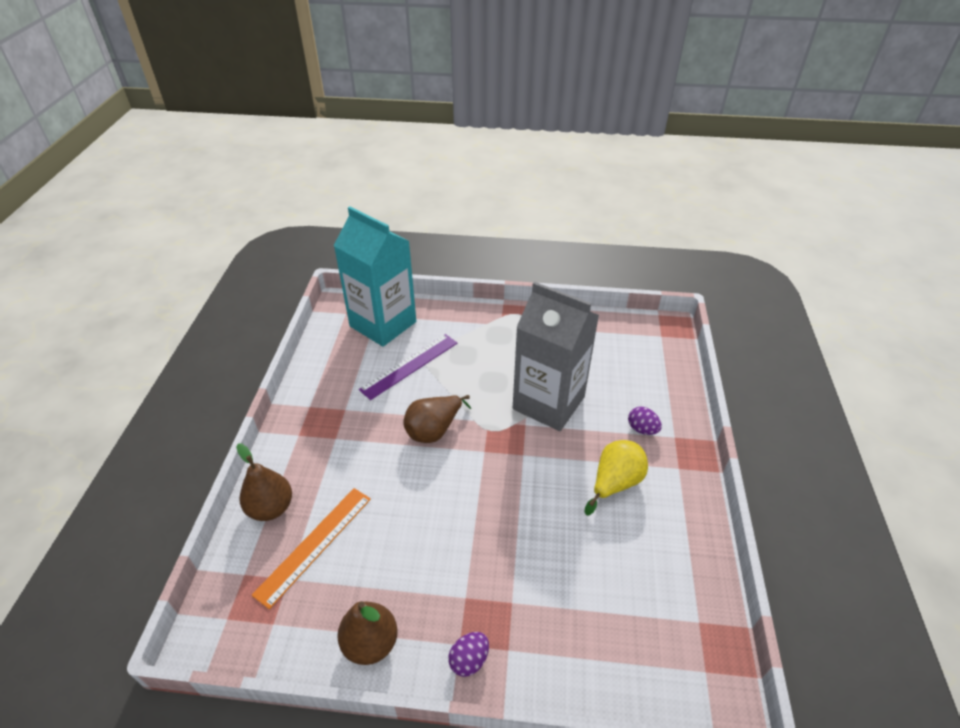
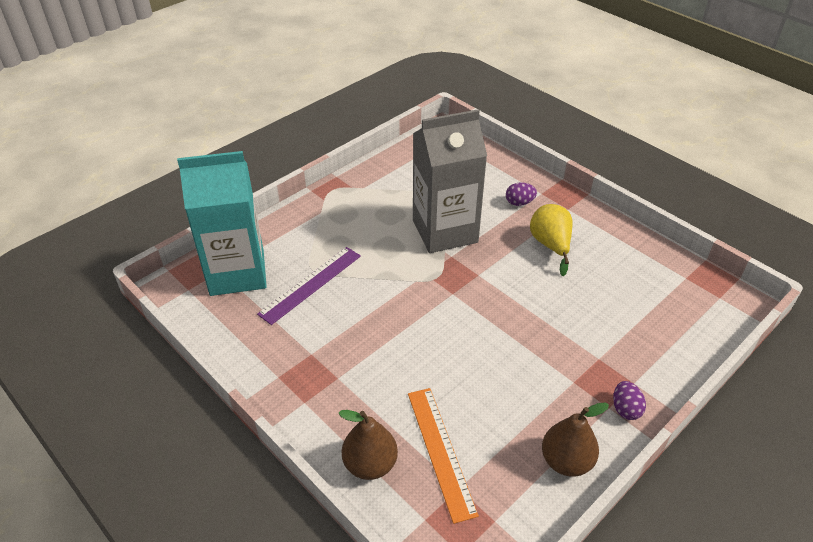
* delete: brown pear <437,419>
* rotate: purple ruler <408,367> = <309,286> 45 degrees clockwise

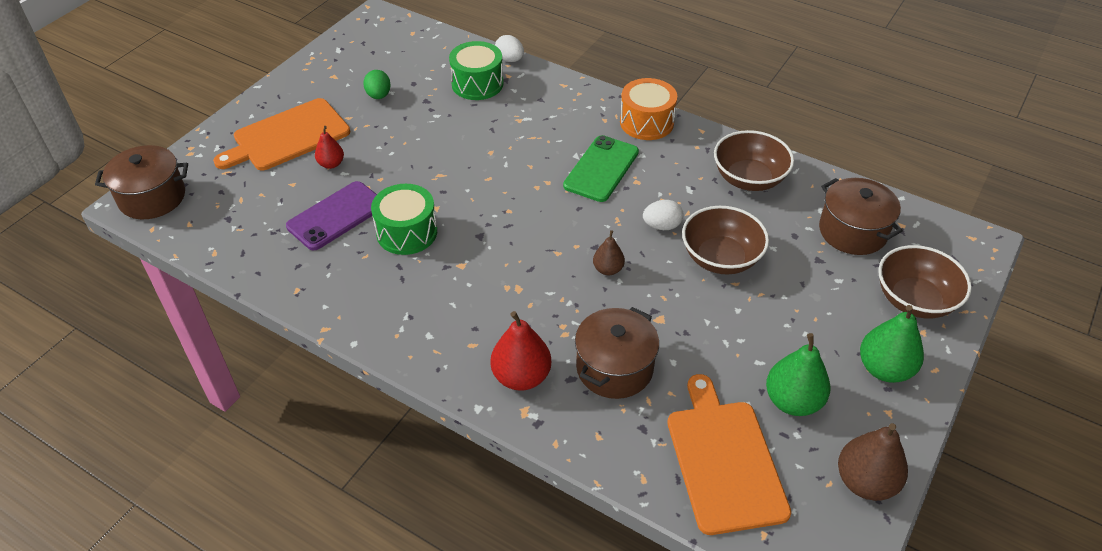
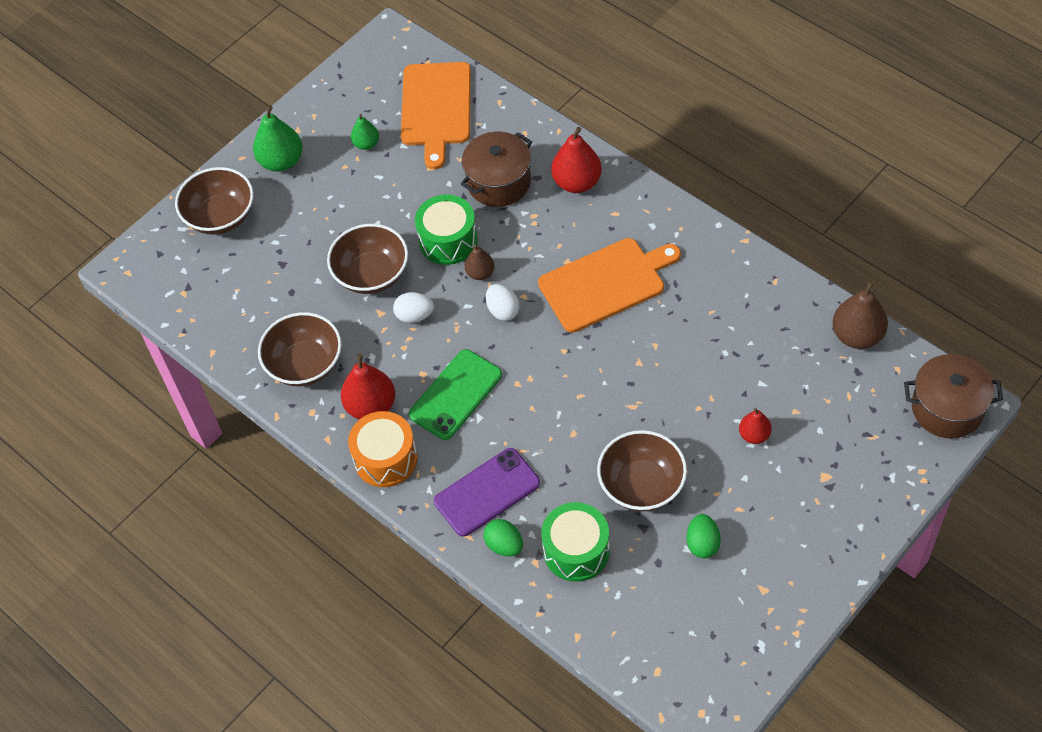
* delete: brown pot <861,216>
* insert: red pear <368,386>
* insert: green egg <503,538>
* insert: brown bowl <642,470>
* move: orange cutting board <281,134> to <609,285>
* move: purple phone <331,215> to <487,492>
* move: green drum <404,219> to <446,230>
* move: white egg <509,48> to <503,302>
* move: brown pear <873,462> to <860,315>
* resize: green pear <798,374> = <365,132> x0.58

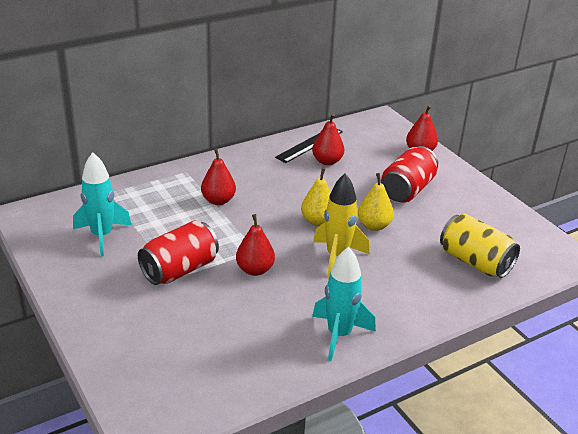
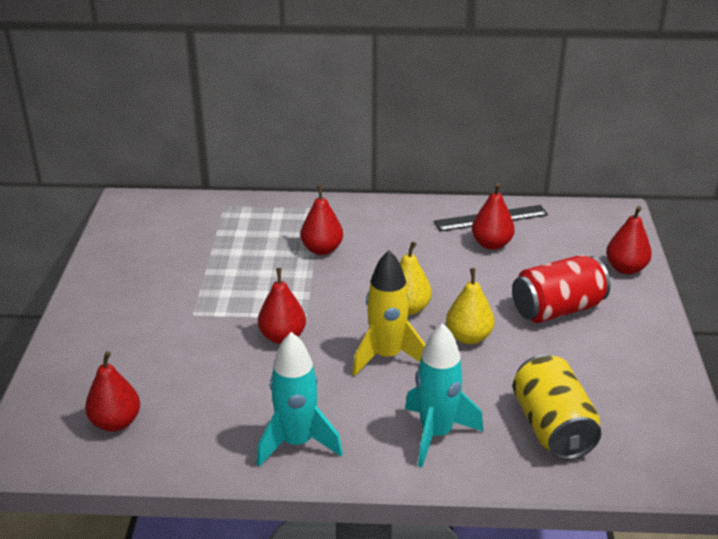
* delete: red can <178,252>
* insert: red pear <112,391>
* move: turquoise rocket <102,204> to <444,395>

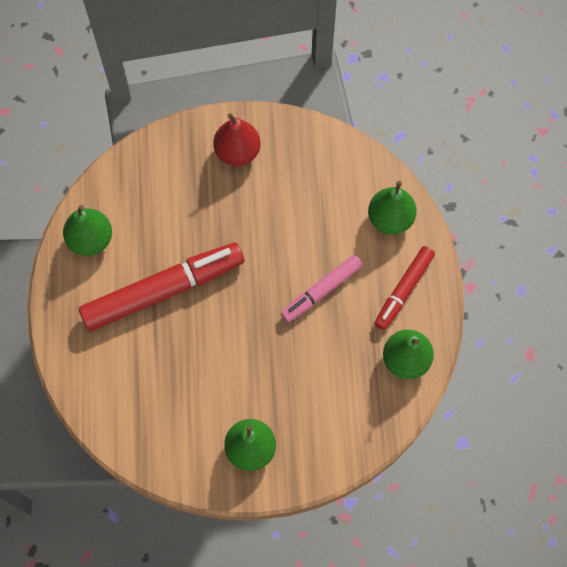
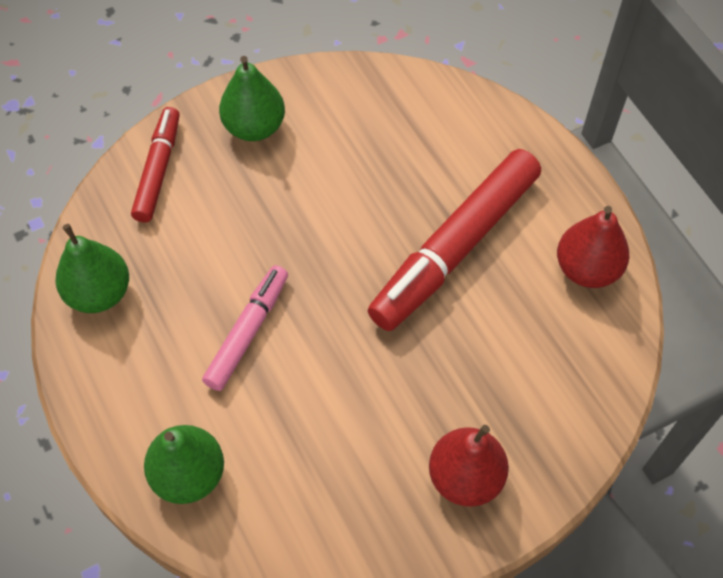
* move: red marker <404,288> to <155,165>
* recolor: green pear <87,230> to red pear <593,247>

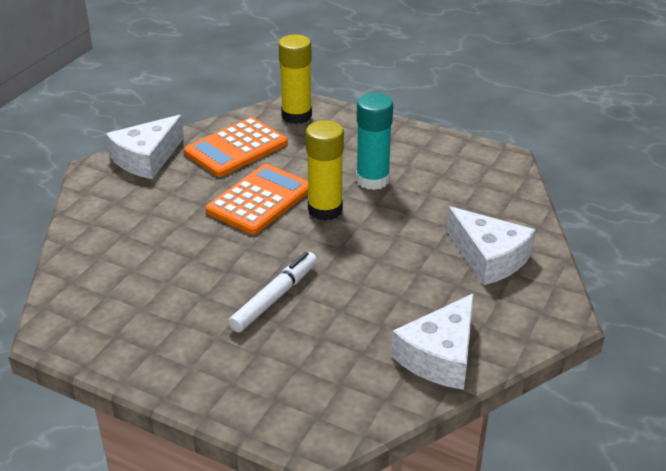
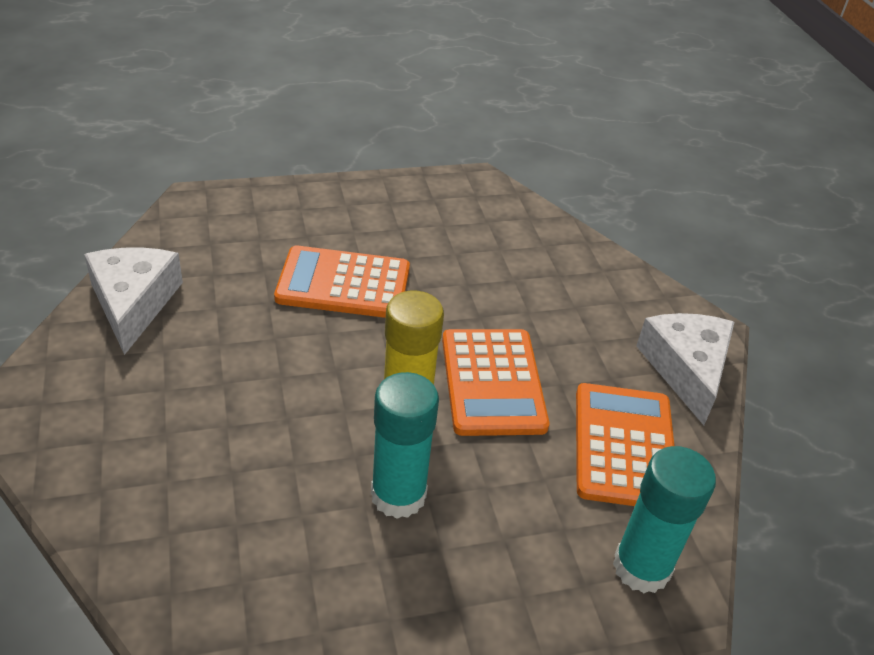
* delete: white cheese <491,245>
* replace: white marker <272,292> to orange calculator <342,281>
* recolor: yellow glue stick <295,79> to turquoise glue stick <664,519>

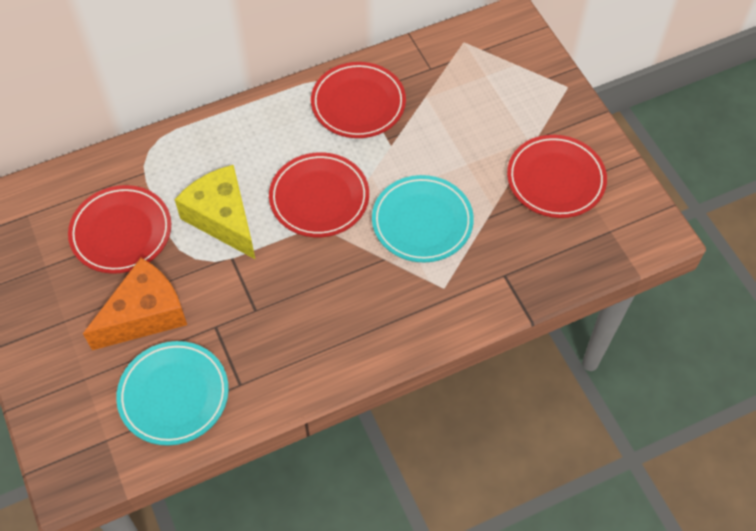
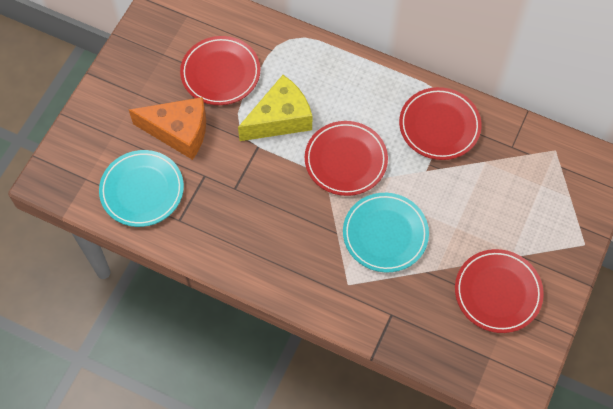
* rotate: yellow cheese <215,212> = <275,108> 45 degrees clockwise

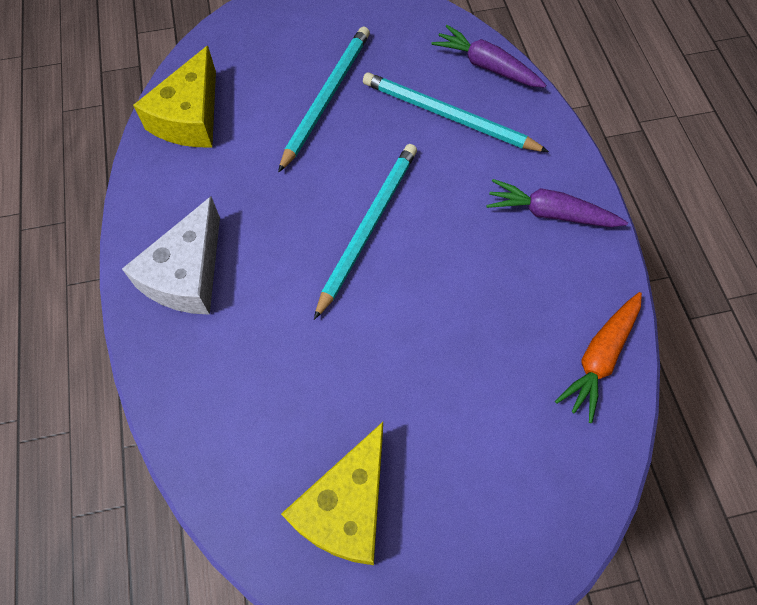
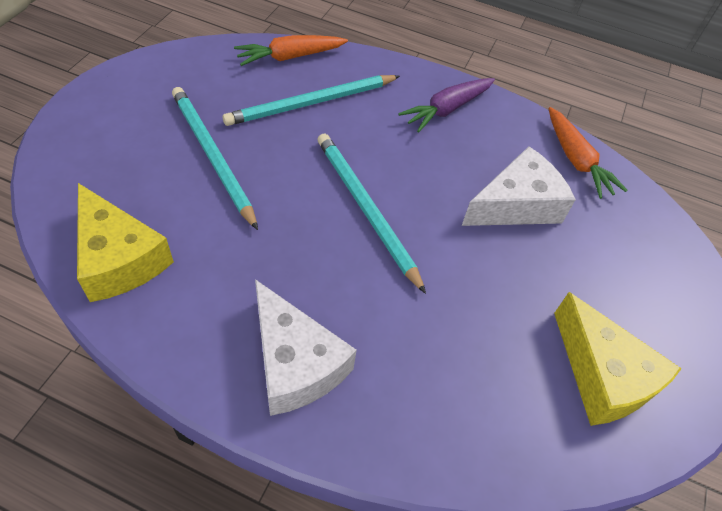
* insert: white cheese <519,186>
* recolor: purple carrot <488,56> to orange carrot <291,50>

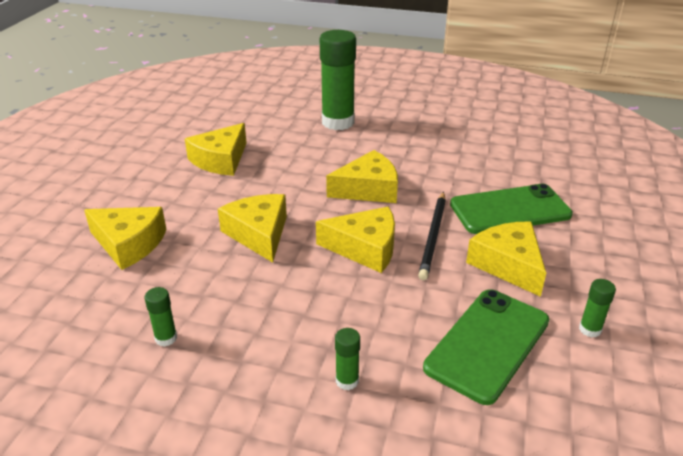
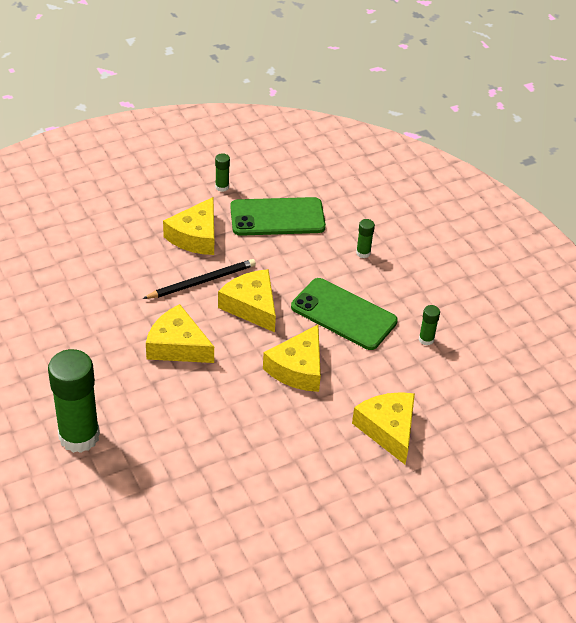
* delete: yellow cheese <216,149>
* move: green phone <511,209> to <344,314>

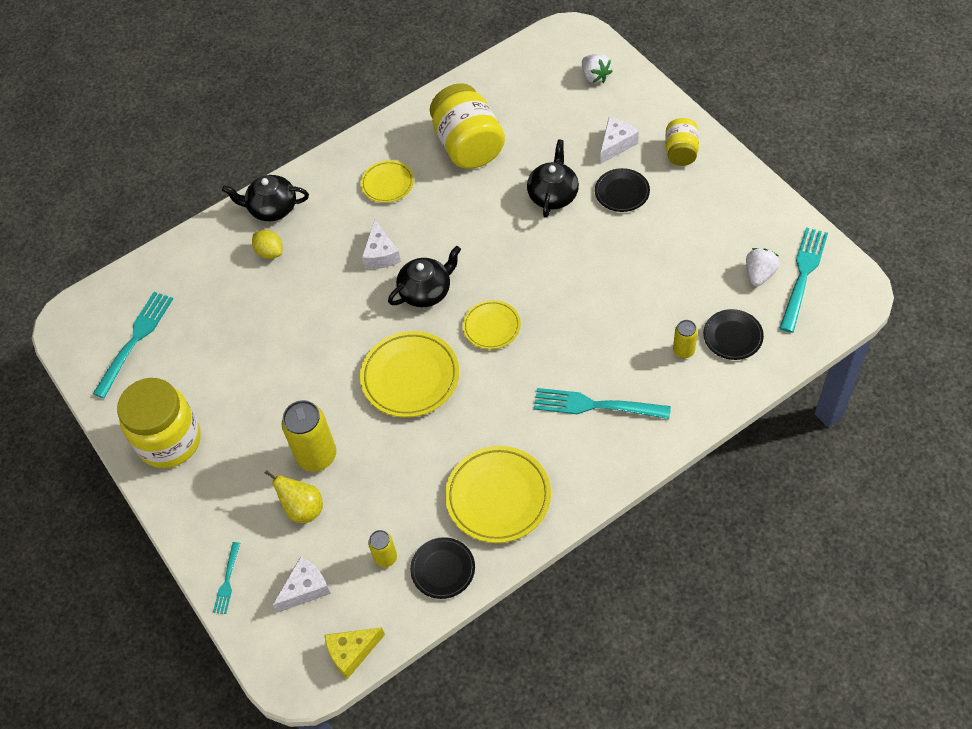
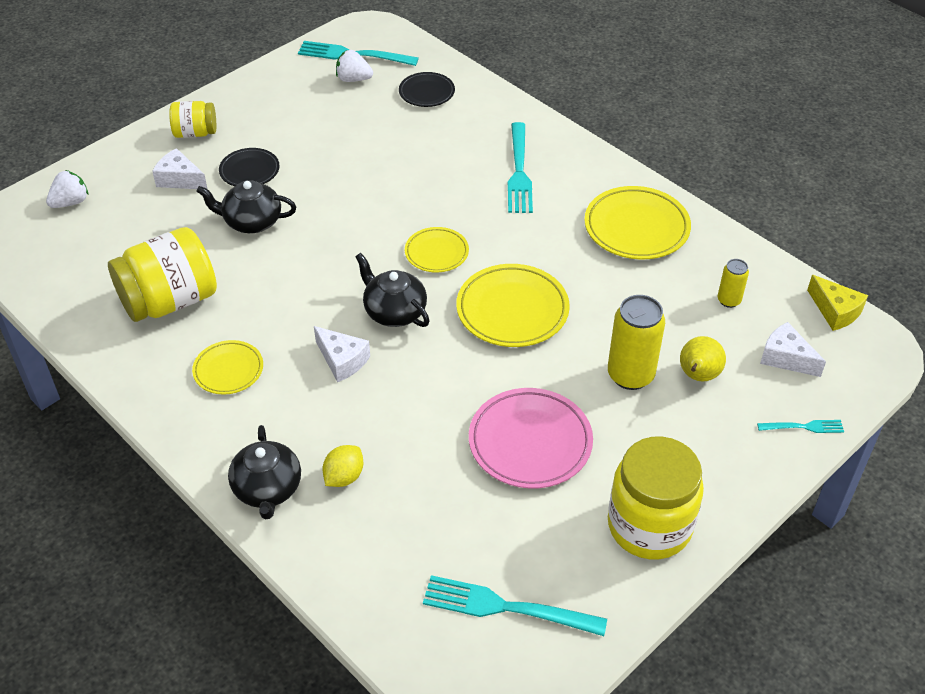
* delete: black plate <442,568>
* delete: yellow can <685,339>
* insert: pink plate <531,438>
* rotate: white cheese <381,244> = <342,354> 60 degrees clockwise

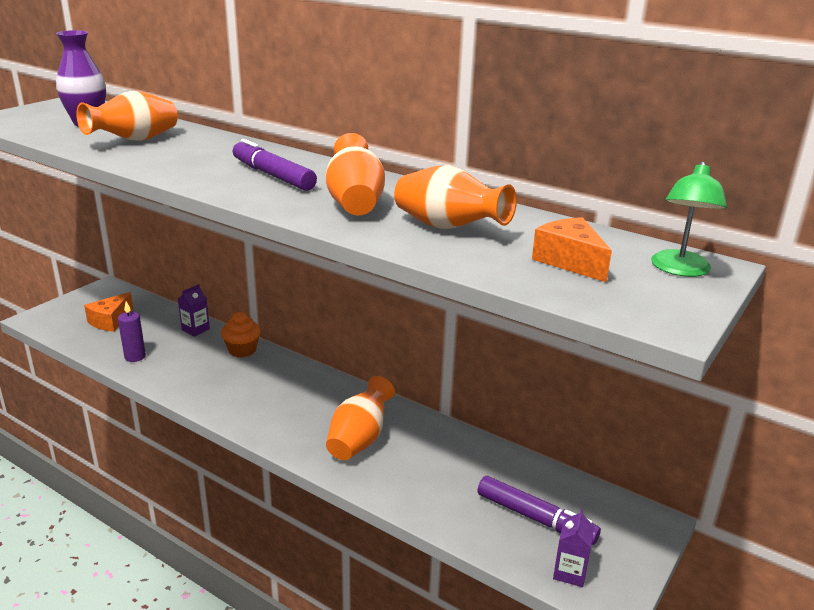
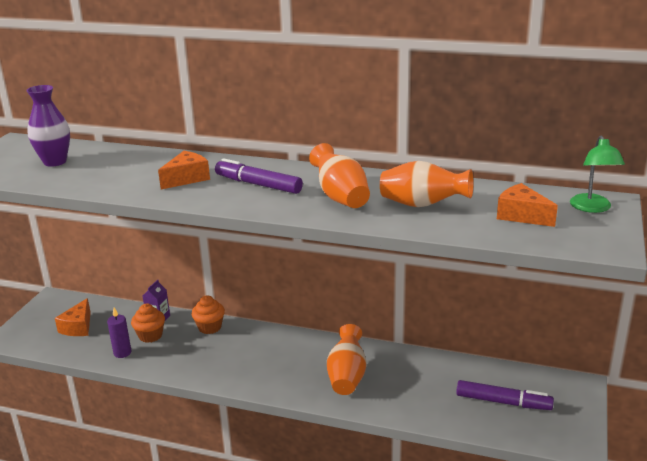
* delete: orange vase <127,116>
* delete: purple carton <574,548>
* insert: orange cupcake <148,323>
* insert: orange cheese <184,170>

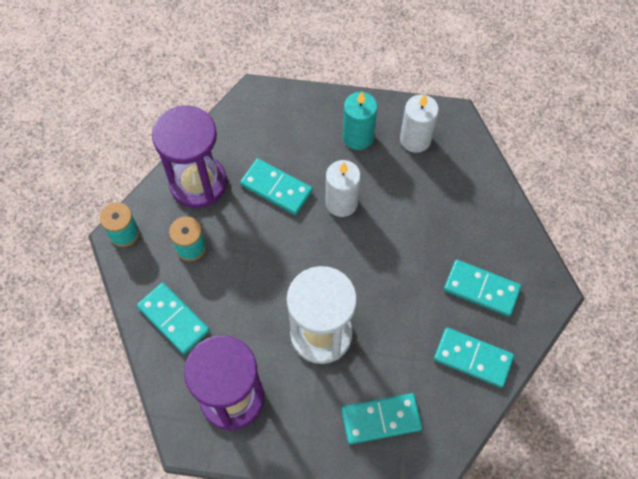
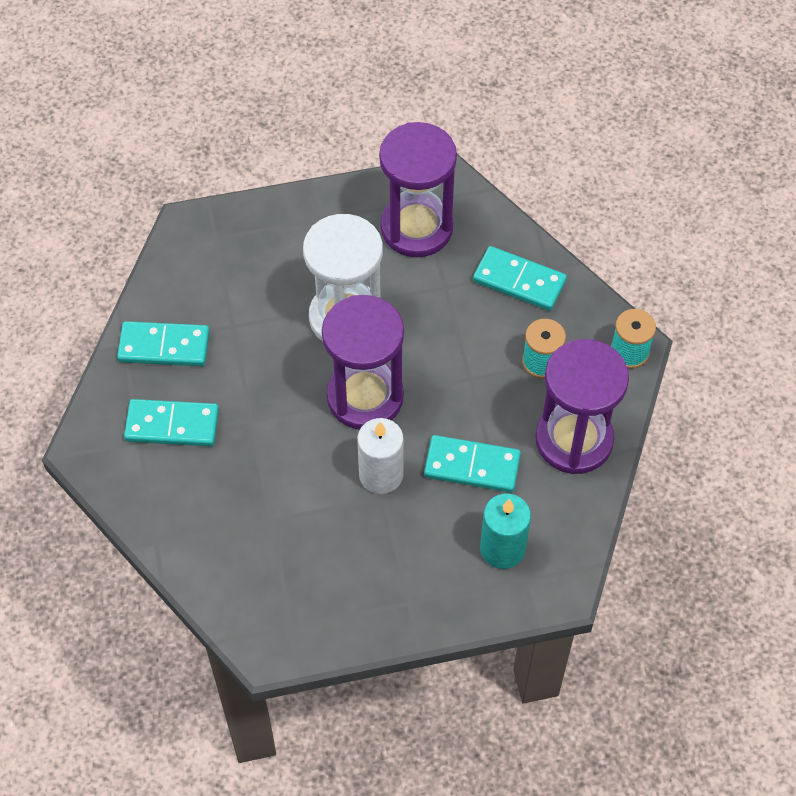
* delete: turquoise domino <381,418>
* delete: white candle <419,123>
* insert: purple hourglass <363,362>
* move: turquoise candle <360,121> to <505,531>

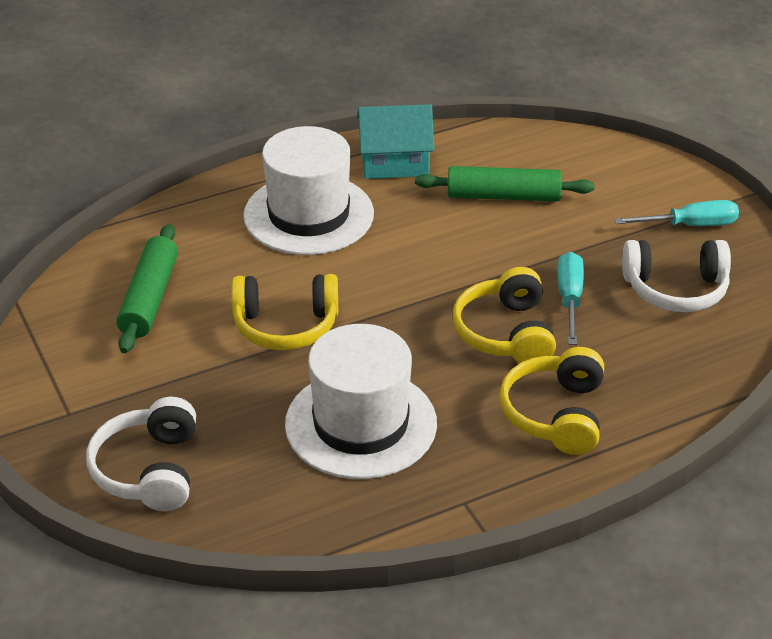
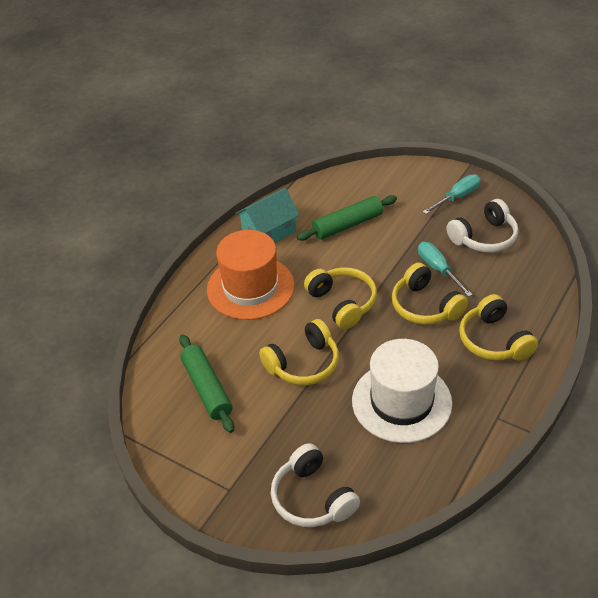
* insert: yellow headphones <340,298>
* recolor: white hat <308,190> to orange hat <251,275>

